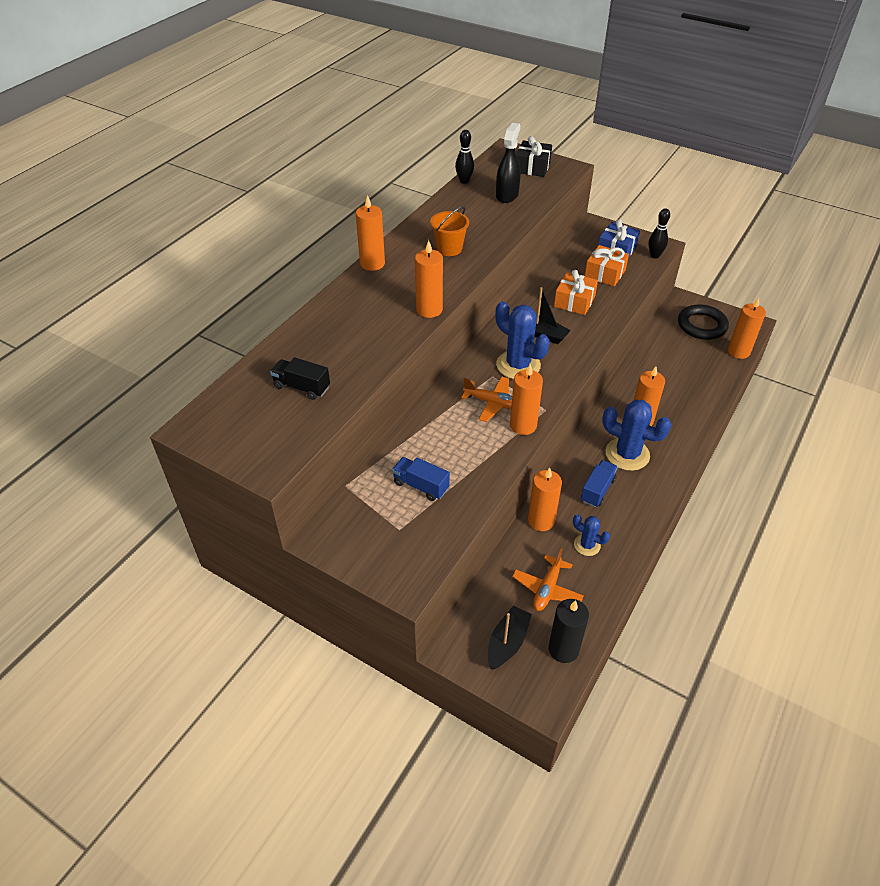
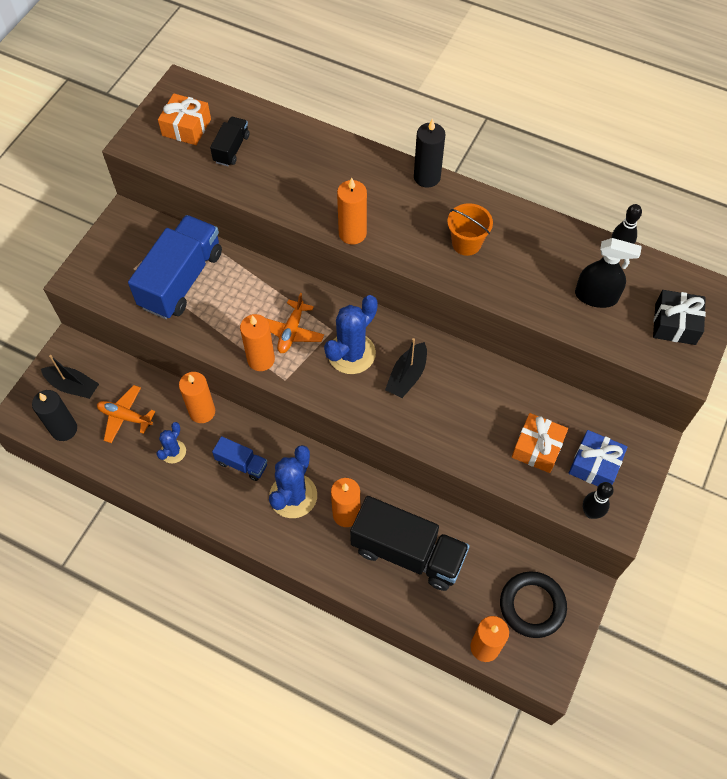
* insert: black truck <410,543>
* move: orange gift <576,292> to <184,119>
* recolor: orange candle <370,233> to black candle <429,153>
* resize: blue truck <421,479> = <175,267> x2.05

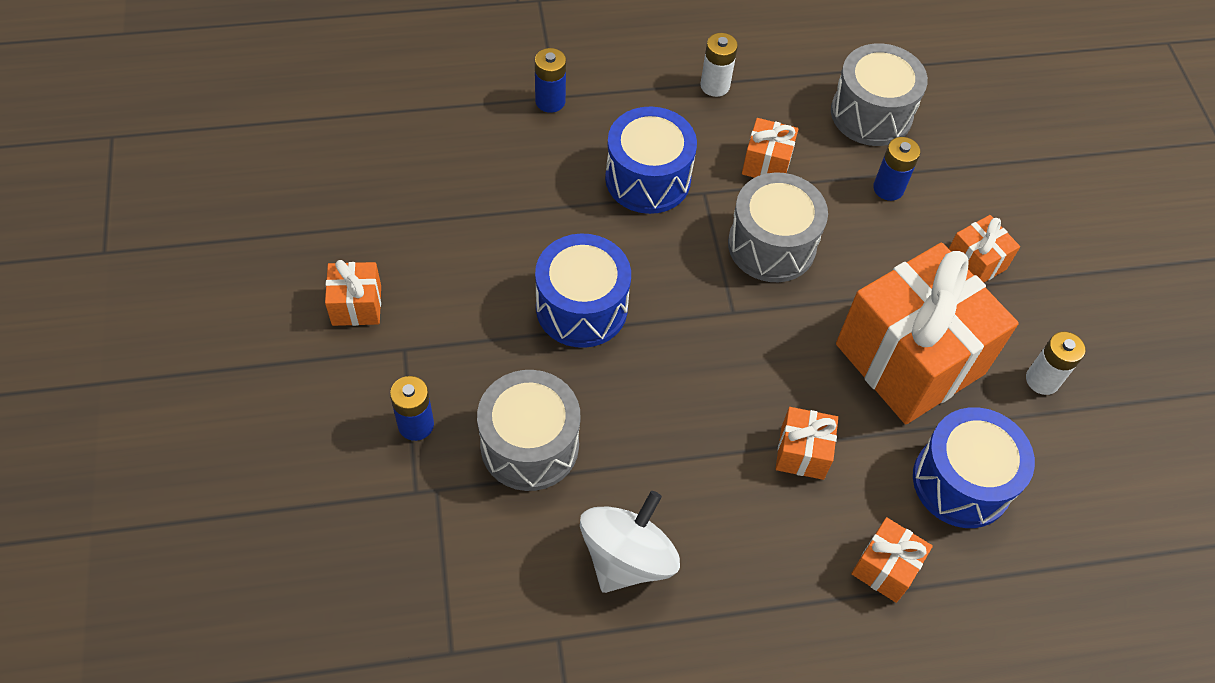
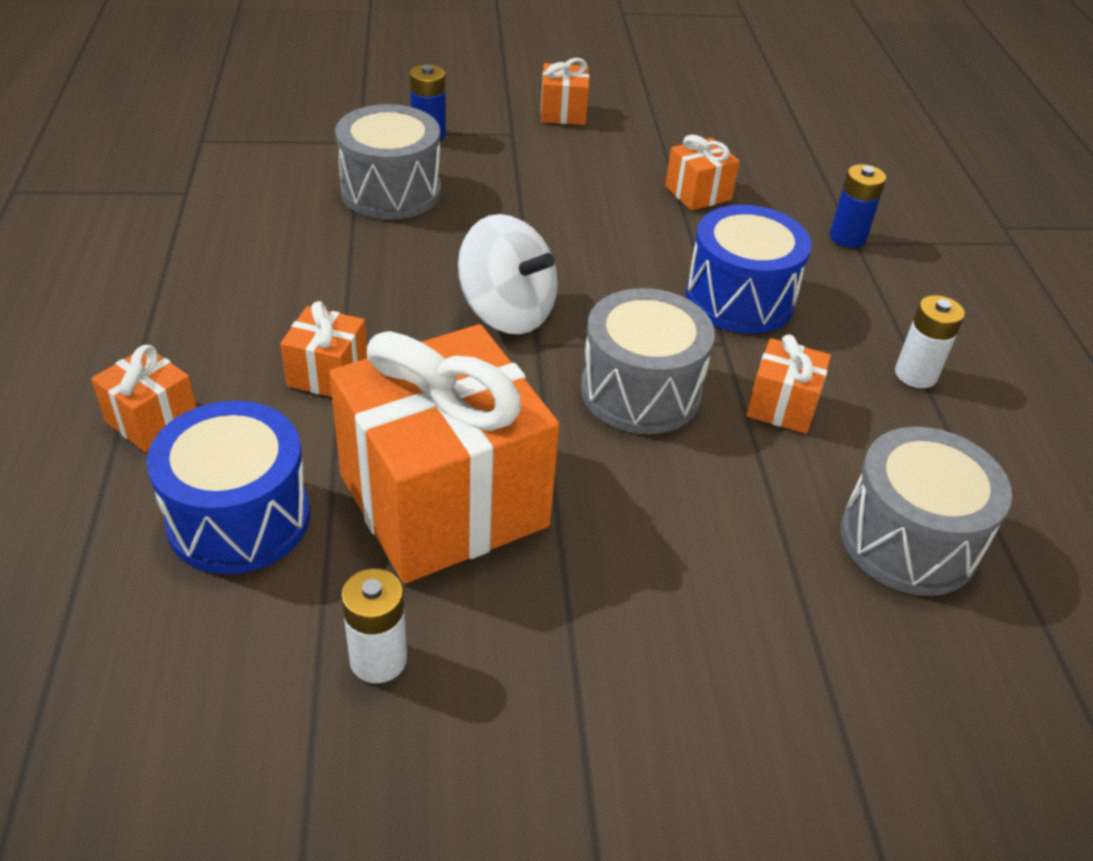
* delete: blue drum <583,290>
* delete: blue battery <896,169>
* move: white spinning top <630,542> to <508,274>
* move: orange gift <984,248> to <702,173>

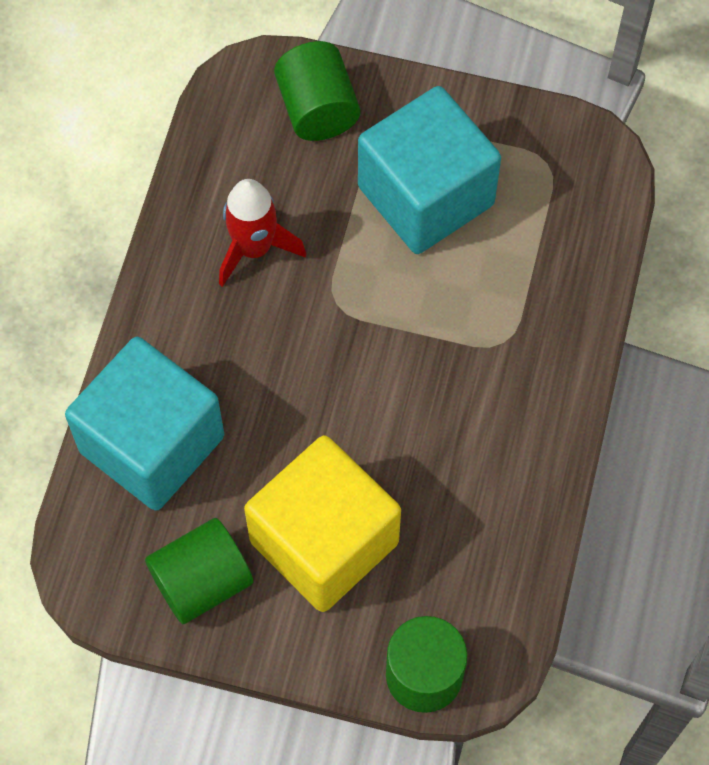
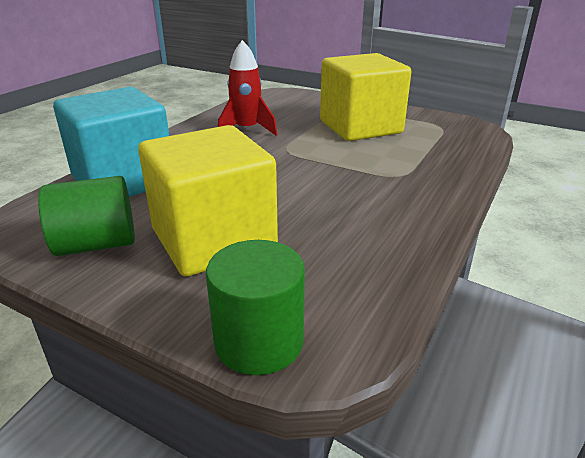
* delete: green cylinder <317,91>
* recolor: turquoise cube <429,170> to yellow cube <365,97>

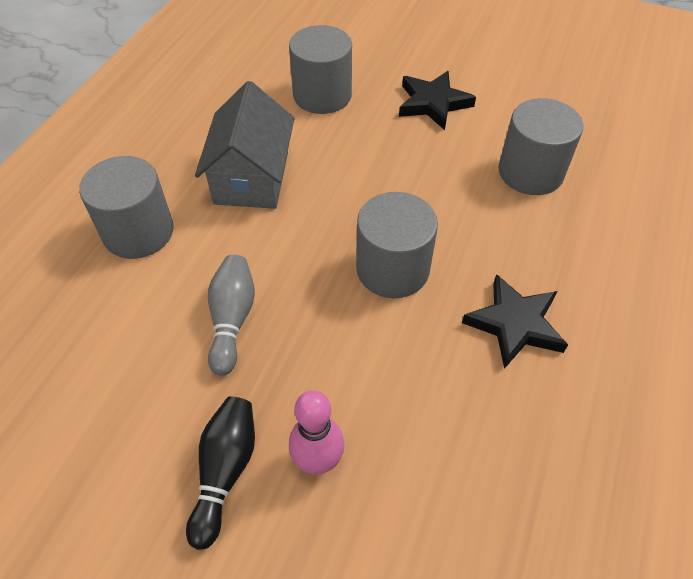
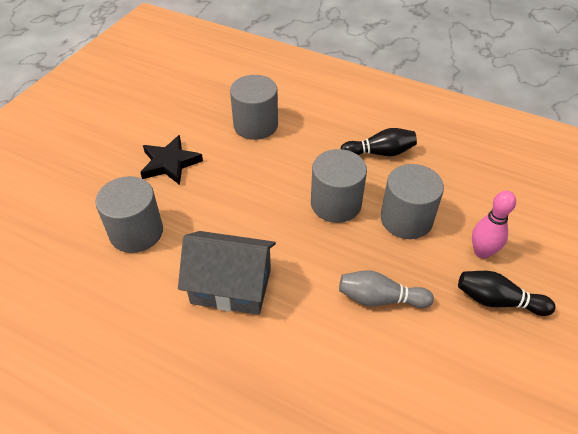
* move: grey cylinder <126,207> to <412,201>
* replace: black star <515,321> to black bowling pin <379,142>

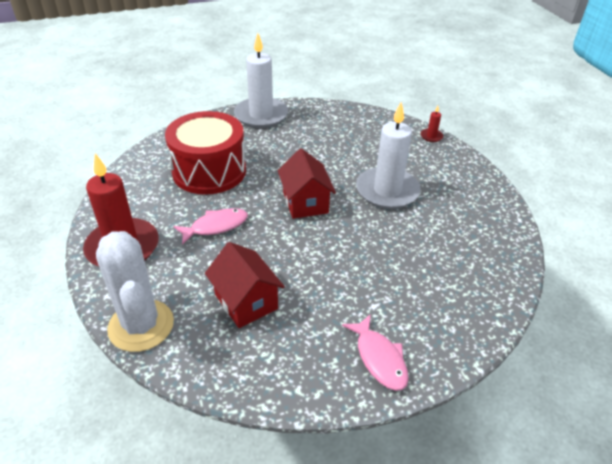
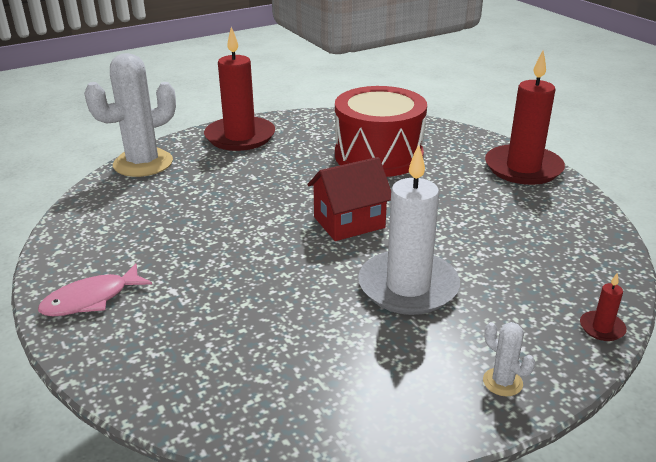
* delete: pink fish <211,226>
* delete: red house <245,285>
* insert: white cactus <509,359>
* recolor: white candle <261,80> to red candle <525,117>

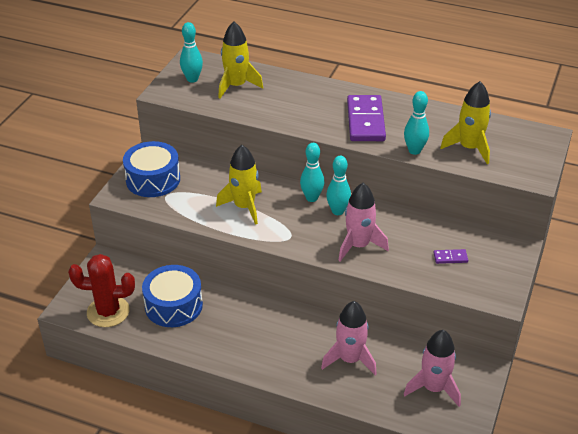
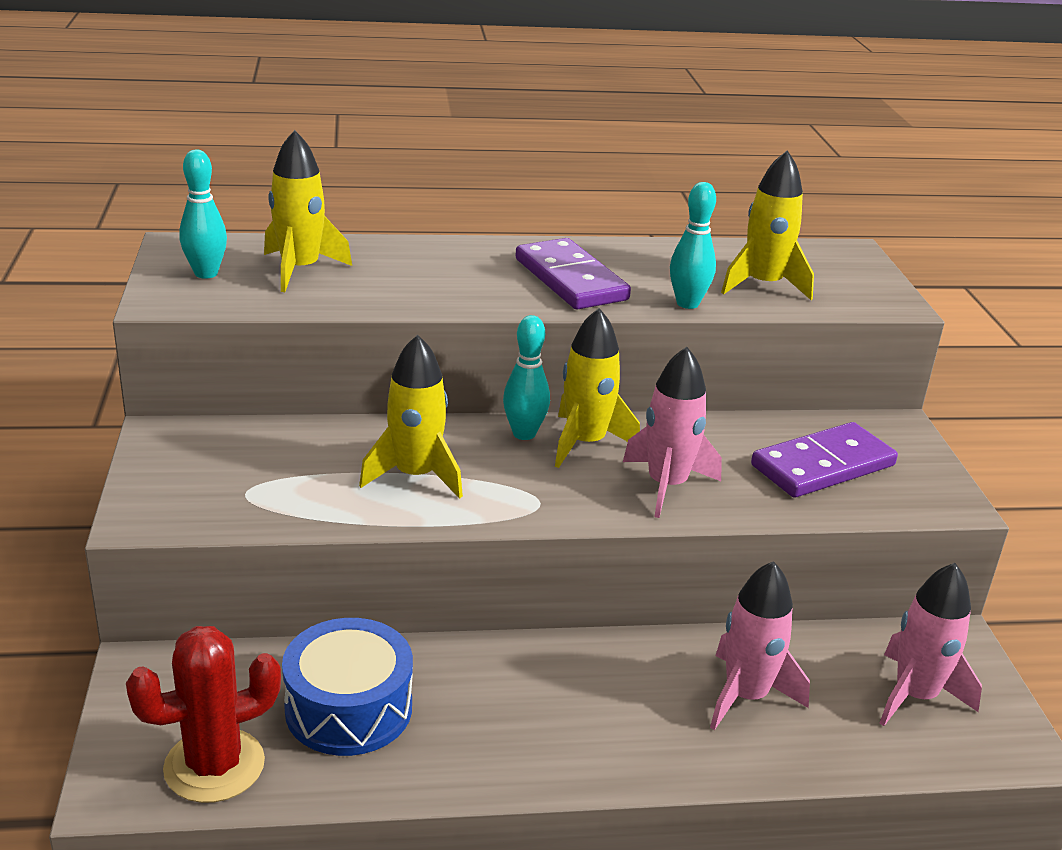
* delete: blue drum <151,169>
* replace: turquoise bowling pin <338,185> to yellow rocket <597,388>
* resize: purple domino <450,256> = <824,460> x2.29

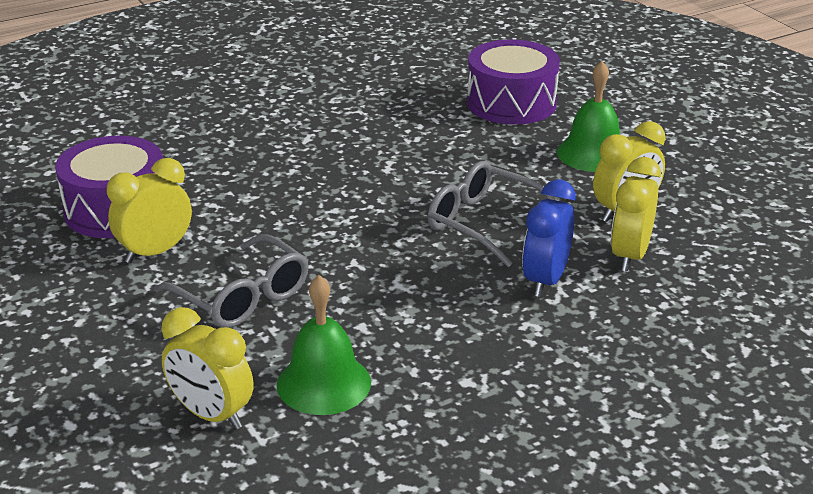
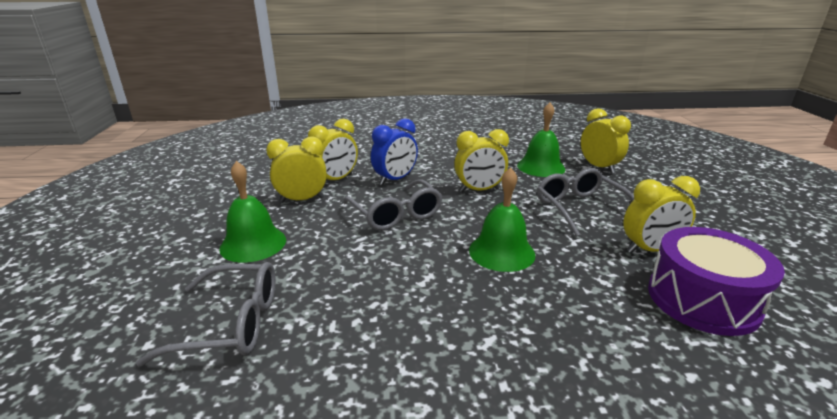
* insert: yellow clock <481,160>
* insert: green bell <502,219>
* replace: purple drum <513,82> to grey glasses <205,314>

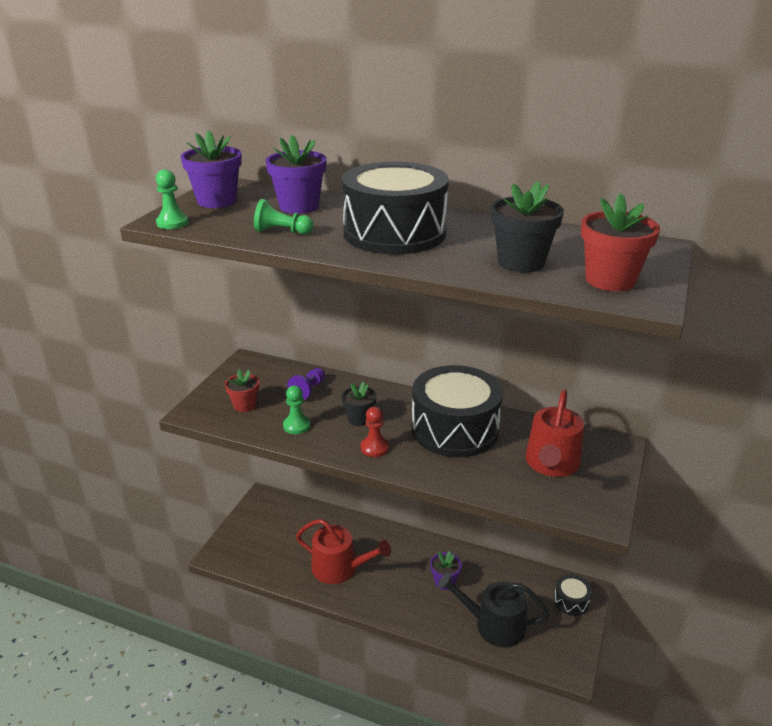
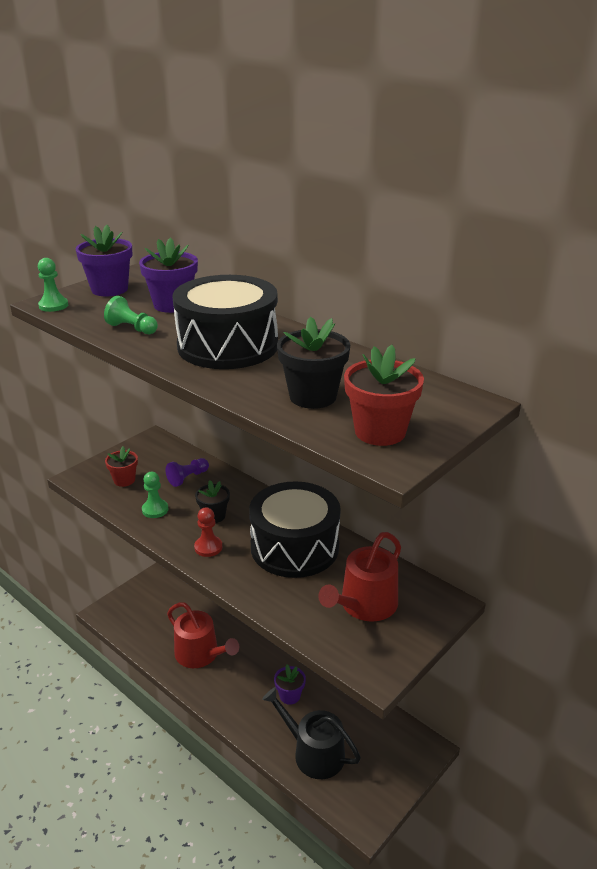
* delete: black drum <573,595>

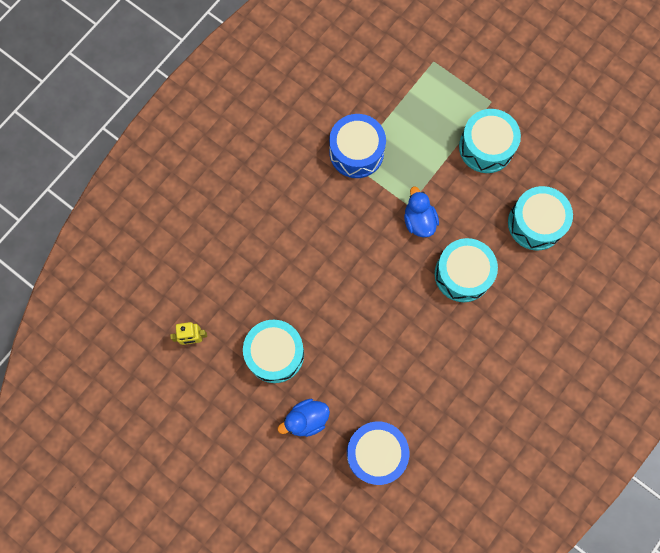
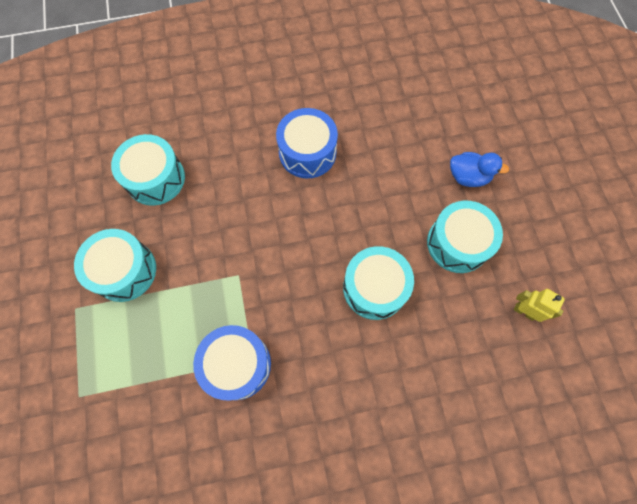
* delete: blue duck <421,211>
* move: blue drum <378,453> to <307,143>
* move: turquoise drum <466,270> to <378,283>

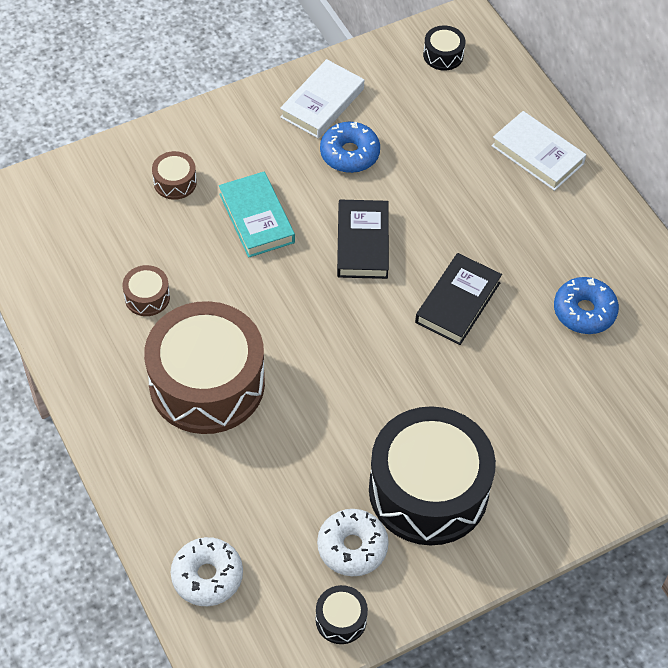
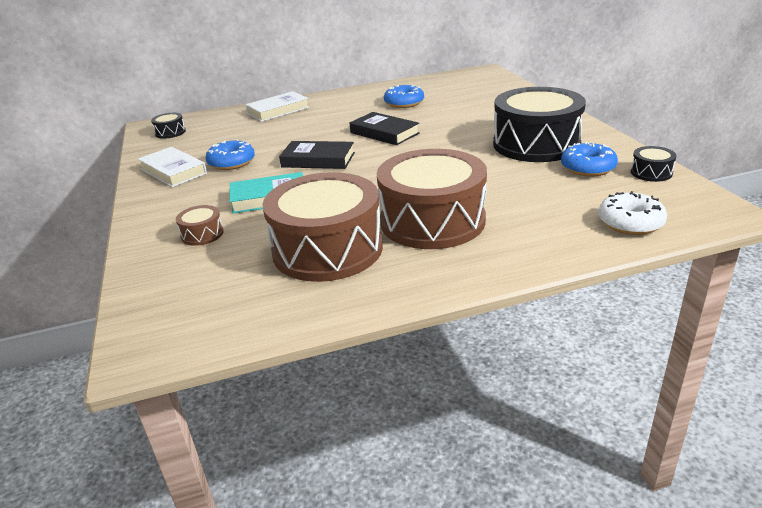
* recolor: white donut <353,542> to blue donut <589,159>
* resize: brown drum <146,290> = <322,227> x2.47

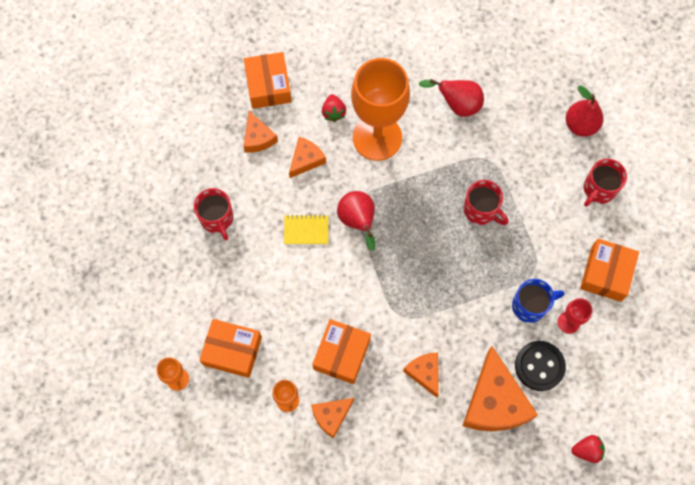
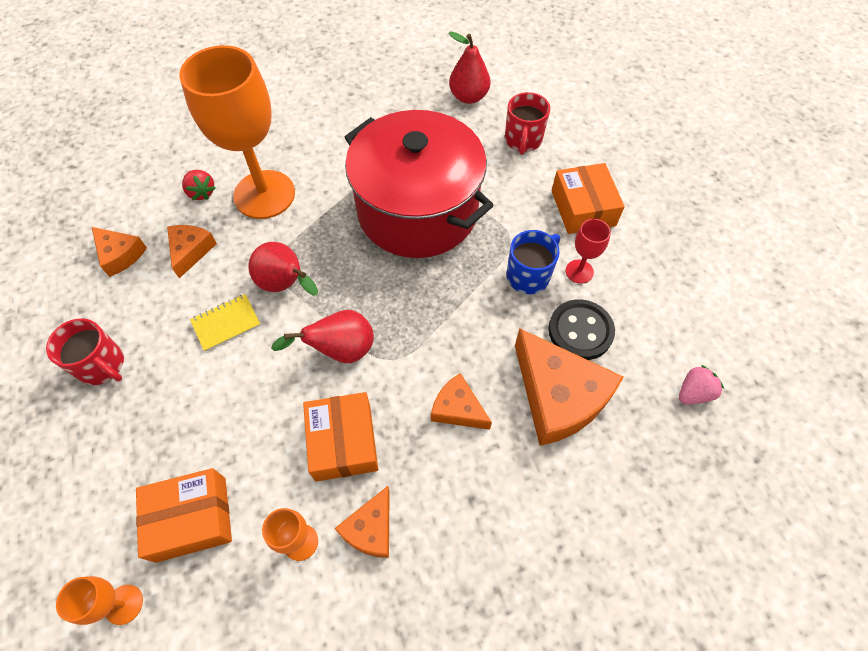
* delete: orange box <268,80>
* move: red pear <451,98> to <322,336>
* replace: red mug <485,202> to red pot <419,184>
* recolor: red strawberry <588,449> to pink strawberry <701,384>

